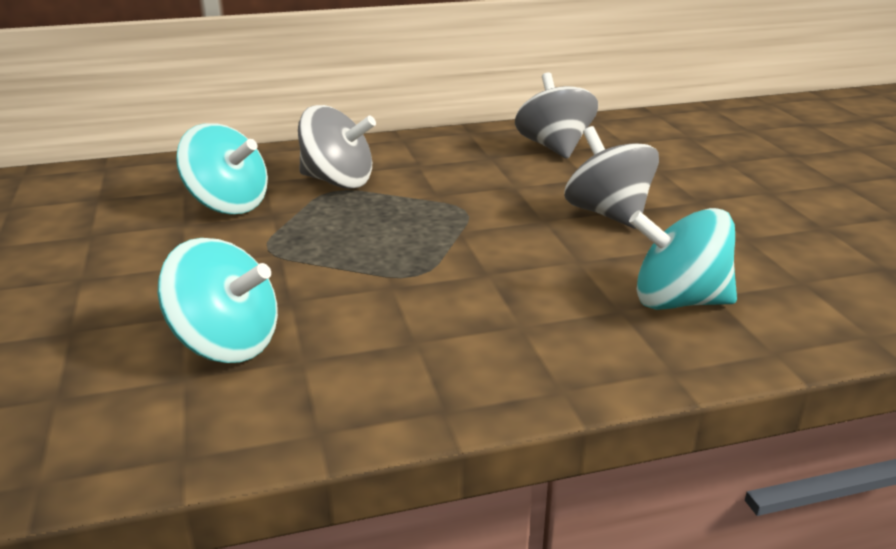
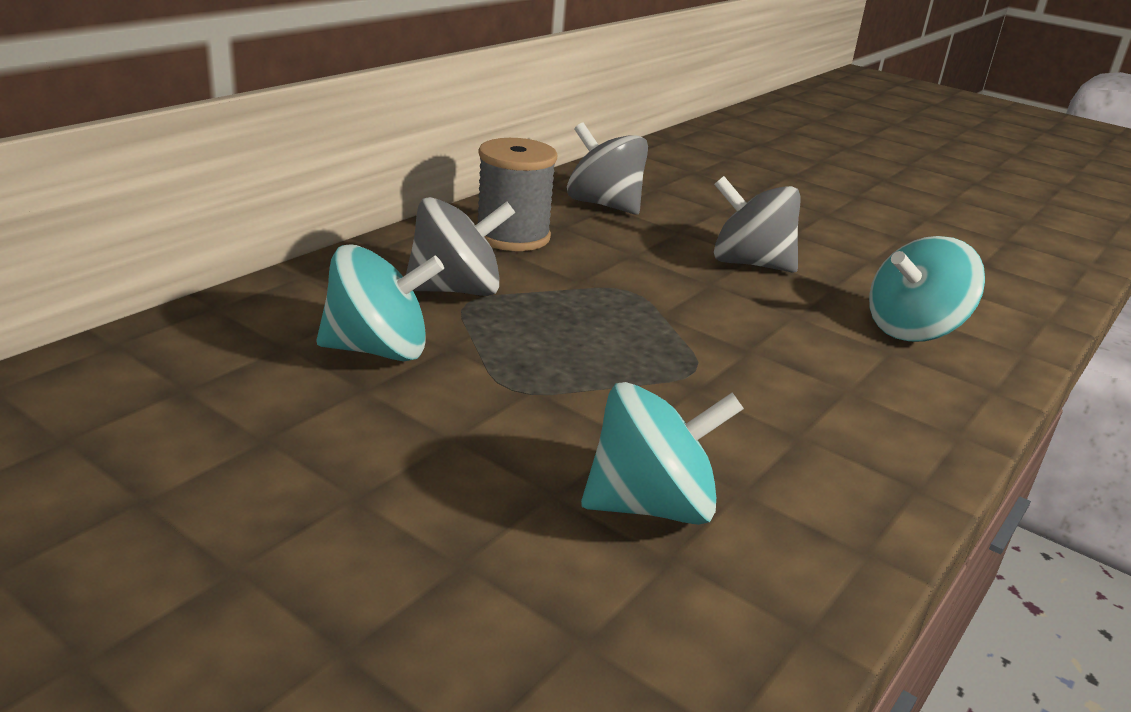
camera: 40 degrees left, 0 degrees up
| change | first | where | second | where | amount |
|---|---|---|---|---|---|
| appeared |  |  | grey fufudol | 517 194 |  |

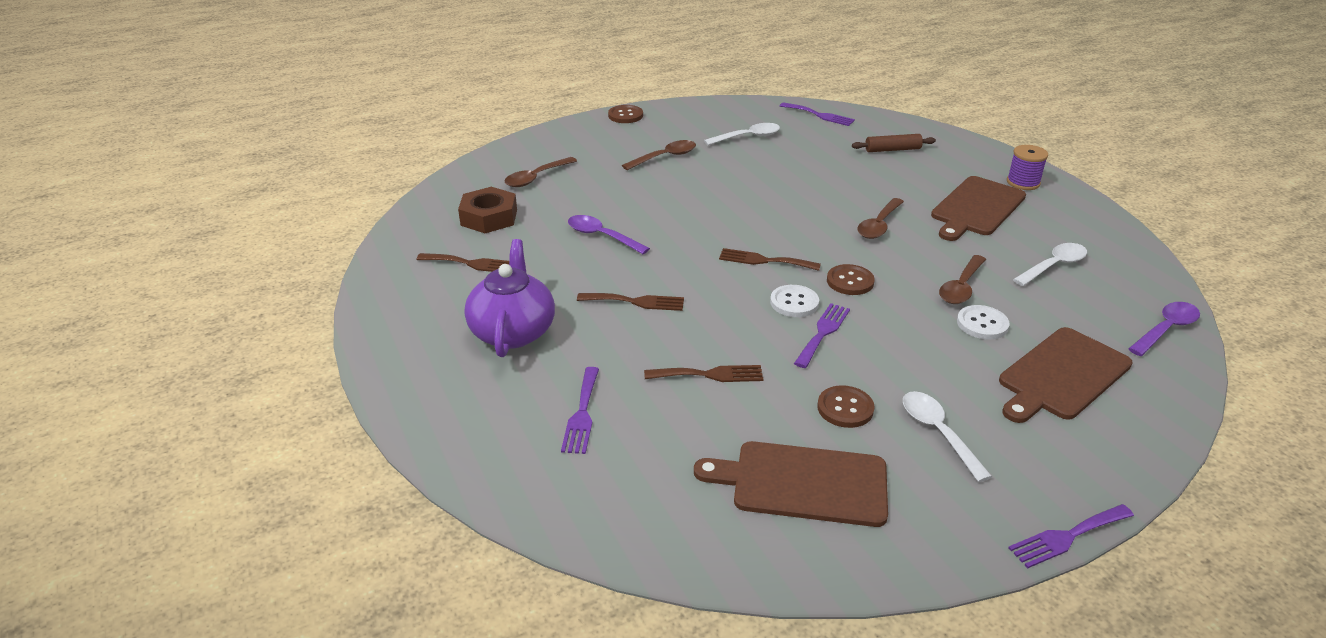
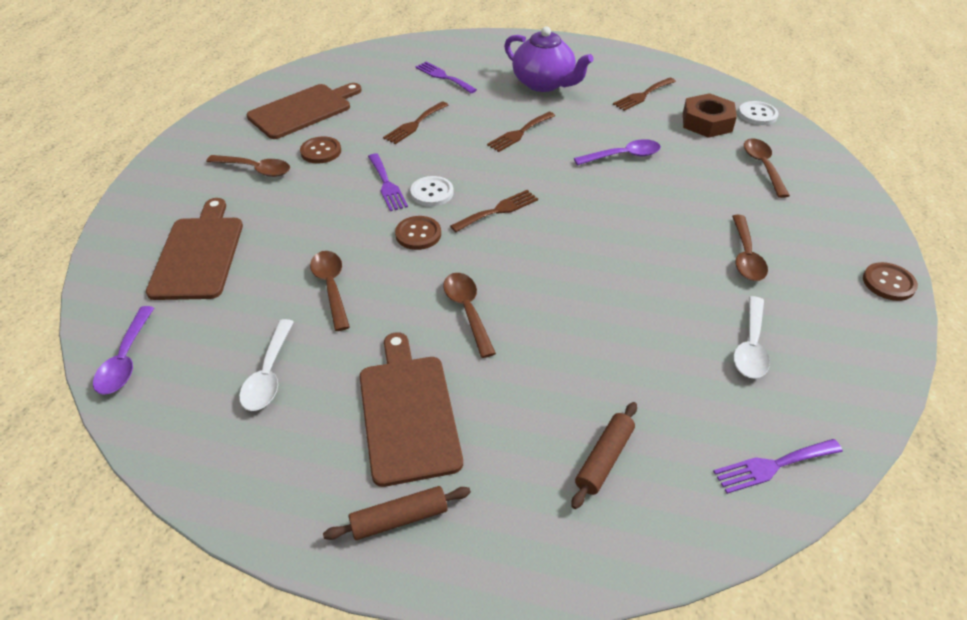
camera: 130 degrees right, 10 degrees up
| change | first | where | second | where | amount |
|---|---|---|---|---|---|
| exchanged | purple fufudol | 1027 167 | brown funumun | 397 513 |  |
| relocated | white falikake | 983 322 |  | 758 113 |  |
| colour | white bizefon | 947 436 | brown bizefon | 248 166 |  |
| missing | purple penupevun | 1071 536 |  |  |  |

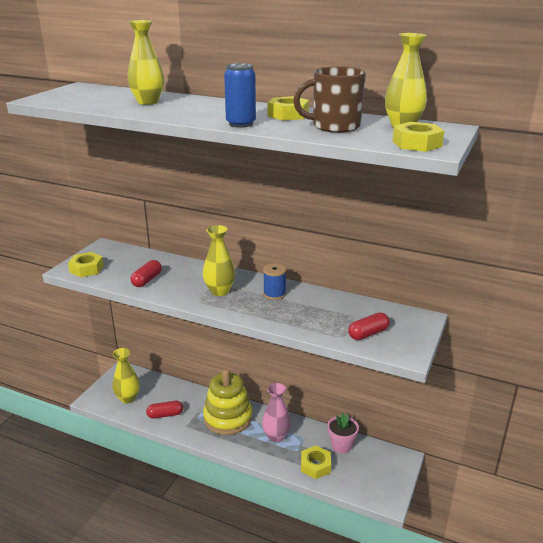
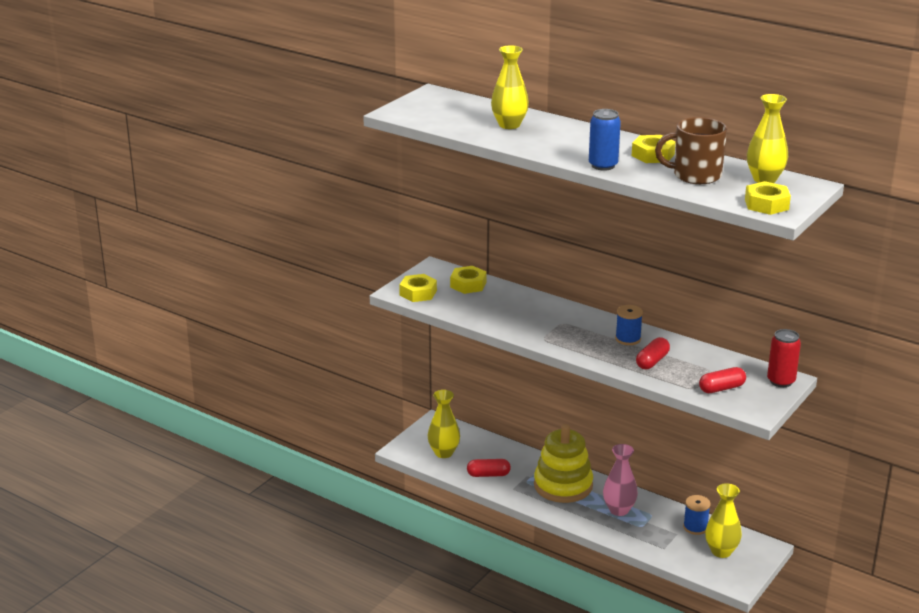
camera: 10 degrees right, 0 degrees up
| change | first | where | second | where | amount |
|---|---|---|---|---|---|
| relocated | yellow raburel | 219 260 |  | 723 520 |  |
| relocated | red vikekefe | 146 273 |  | 653 353 |  |
| exchanged | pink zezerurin | 343 432 | blue fufudol | 697 515 |  |
| relocated | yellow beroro | 316 462 |  | 468 280 |  |
| appeared |  |  | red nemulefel | 784 358 |  |

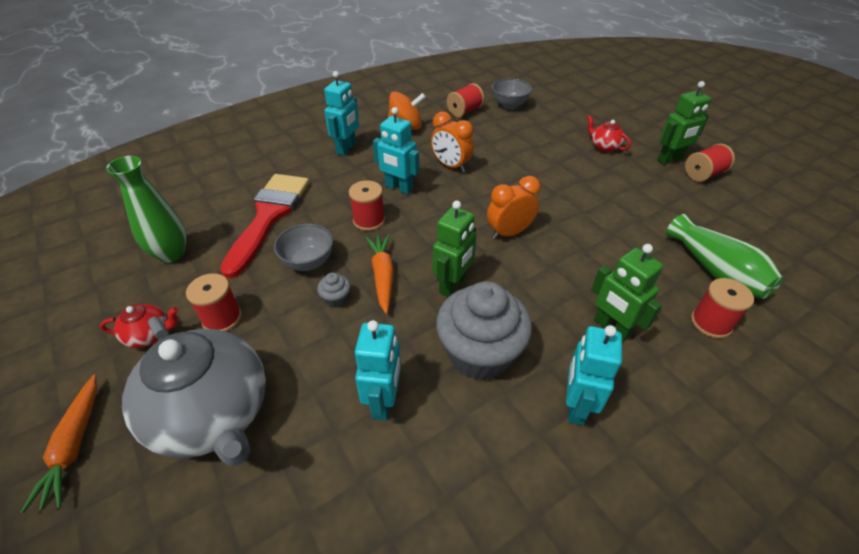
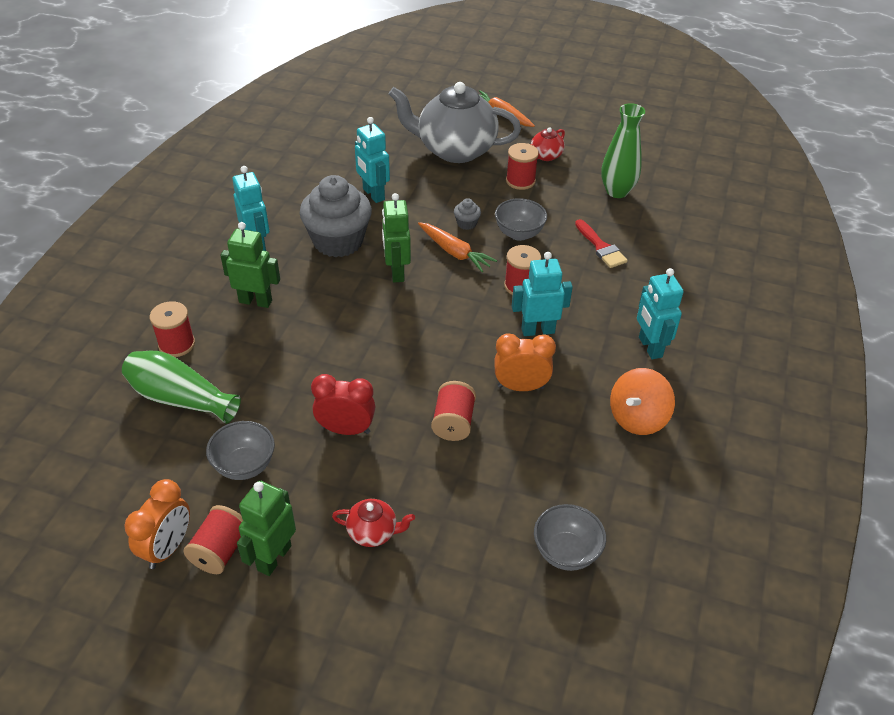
camera: 140 degrees right, 0 degrees up
| change | first | where | second | where | amount |
|---|---|---|---|---|---|
| relocated | red fufudol | 465 100 |  | 453 411 |  |
| size | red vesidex | 264 226 |  | 601 243 | x0.51 |
| relocated | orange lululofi | 514 208 |  | 157 524 |  |
| appeared |  |  | red lululofi | 343 404 |  |
| appeared |  |  | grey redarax | 240 450 |  |

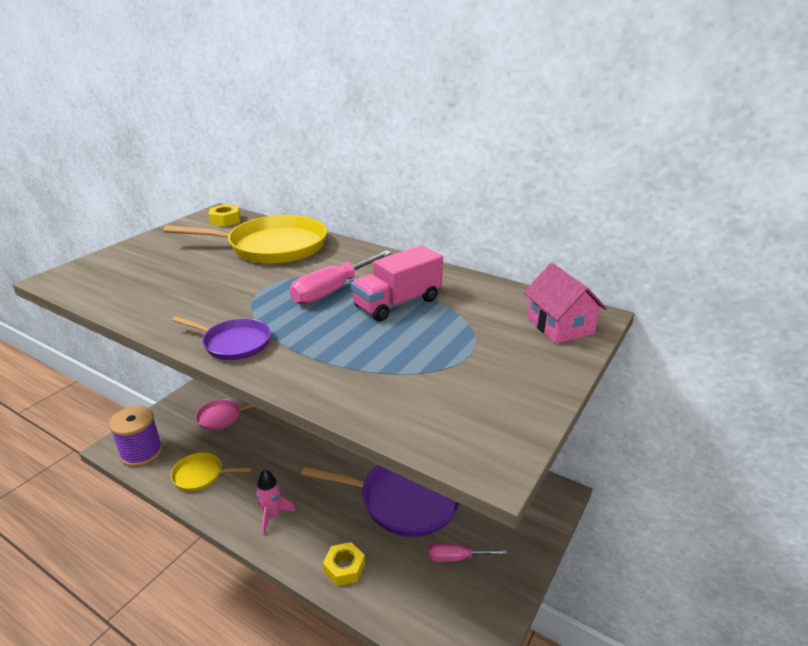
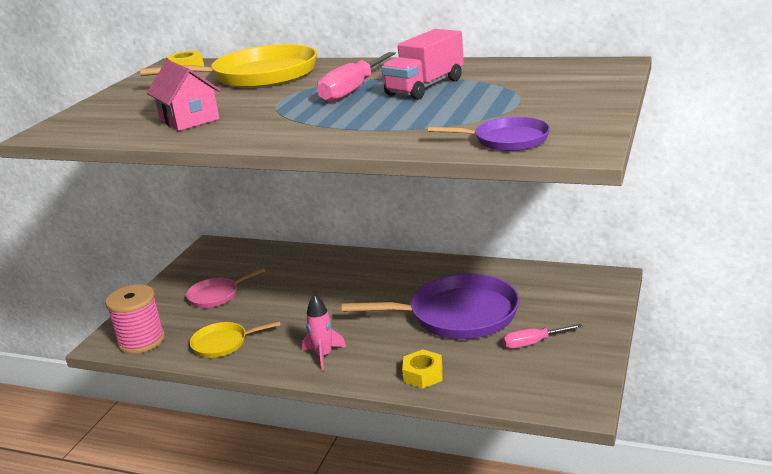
camera: 10 degrees left, 5 degrees down
| change | first | where | second | where | amount |
|---|---|---|---|---|---|
| relocated | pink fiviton | 565 303 |  | 184 95 |  |
| relocated | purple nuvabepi | 221 338 |  | 489 134 |  |
| colour | purple fufudol | 136 436 | pink fufudol | 135 319 |  |

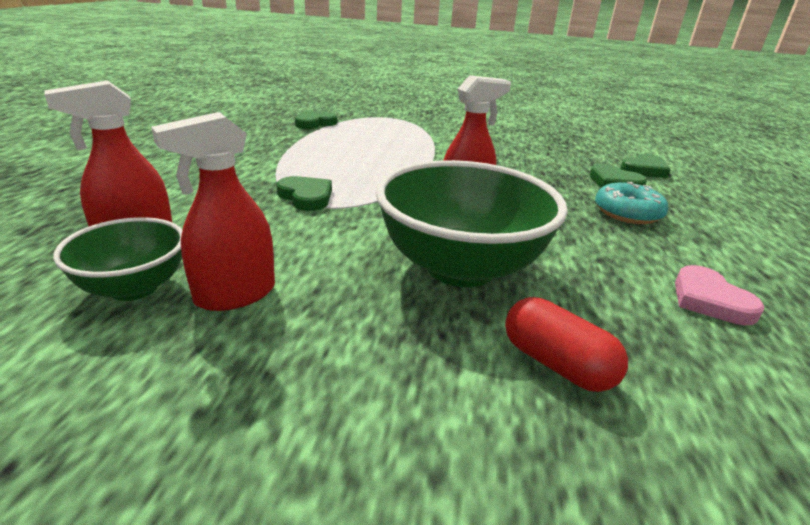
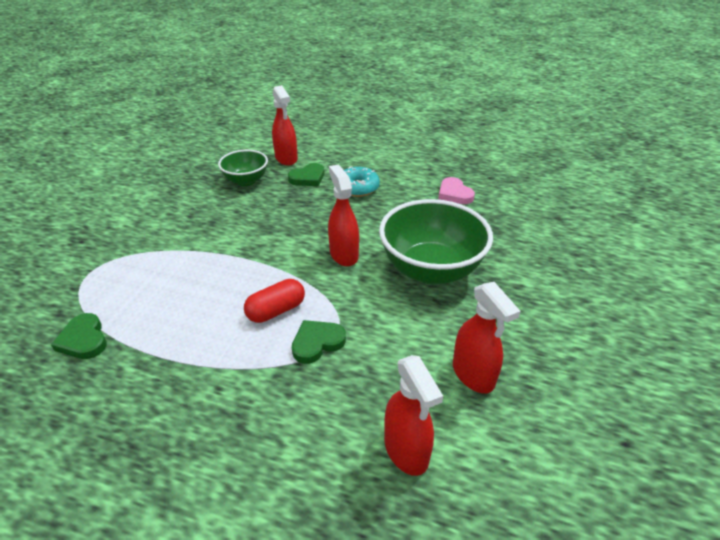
camera: 80 degrees left, 10 degrees up
| change | first | where | second | where | amount |
|---|---|---|---|---|---|
| exchanged | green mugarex | 645 166 | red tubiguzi | 285 125 |  |
| relocated | green redarax | 117 259 |  | 243 168 |  |
| spun | pink mugarex | 720 295 |  | 456 190 | 75 degrees clockwise |
| relocated | red vikekefe | 566 344 |  | 274 301 |  |

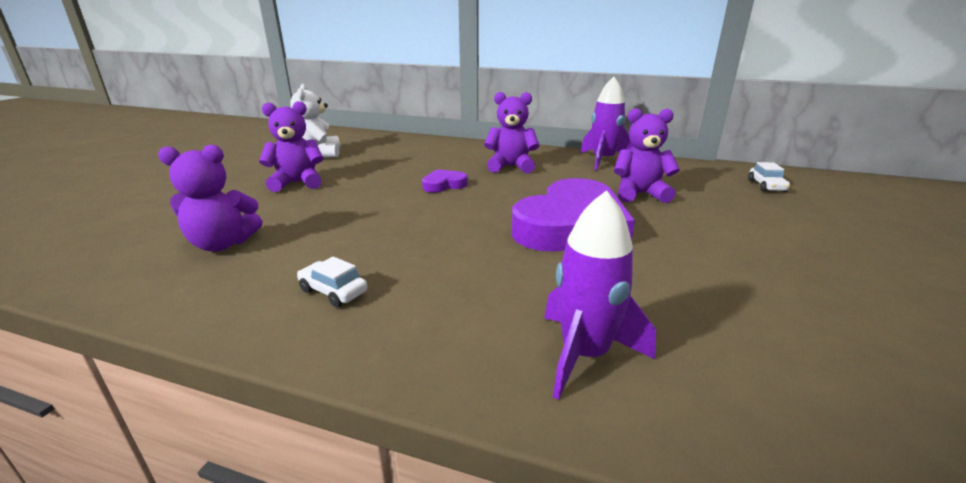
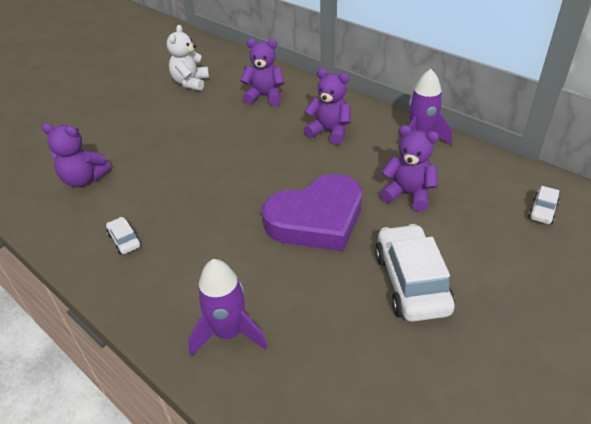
camera: 25 degrees right, 15 degrees up
| change | first | where | second | where | amount |
|---|---|---|---|---|---|
| relocated | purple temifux | 291 146 |  | 262 72 |  |
| missing | purple mugarex | 445 181 |  |  |  |
| appeared |  |  | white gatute | 415 273 |  |

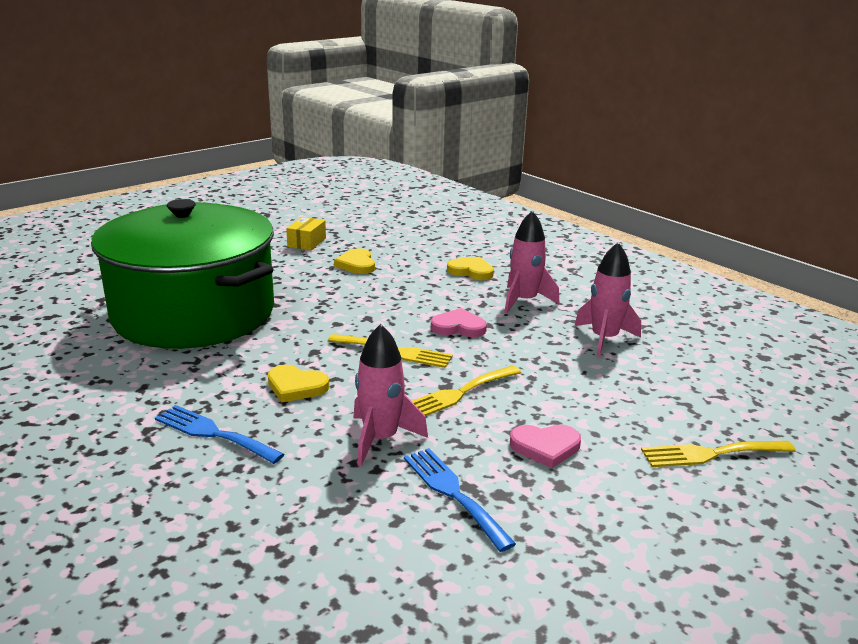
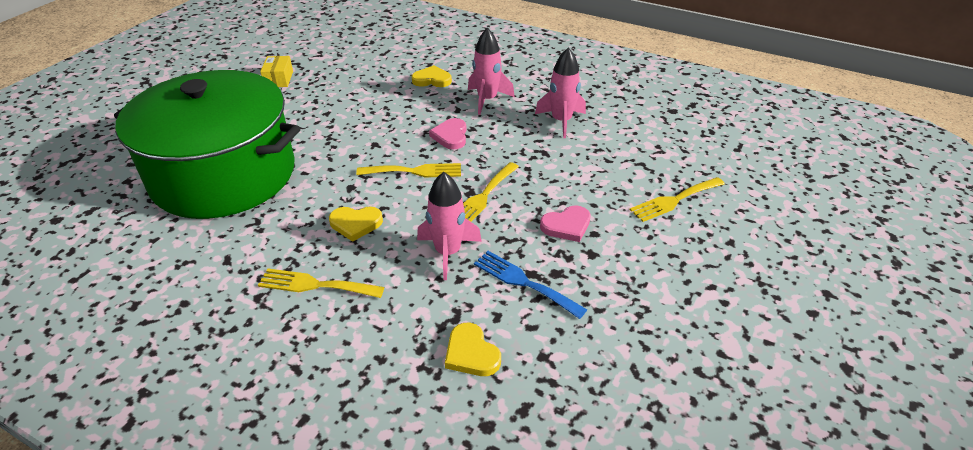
camera: 20 degrees left, 15 degrees up
| change | first | where | second | where | amount |
|---|---|---|---|---|---|
| relocated | yellow mugarex | 354 261 |  | 473 349 |  |
| spun | pink mugarex | 459 322 |  | 447 134 | 75 degrees counterclockwise |
| colour | blue penupevun | 220 434 | yellow penupevun | 321 283 |  |

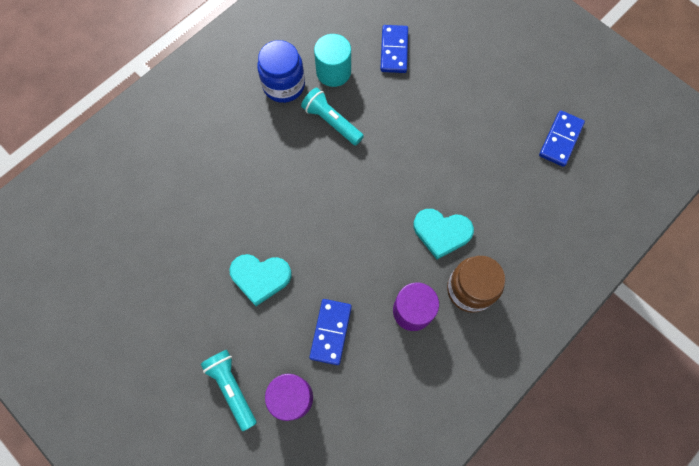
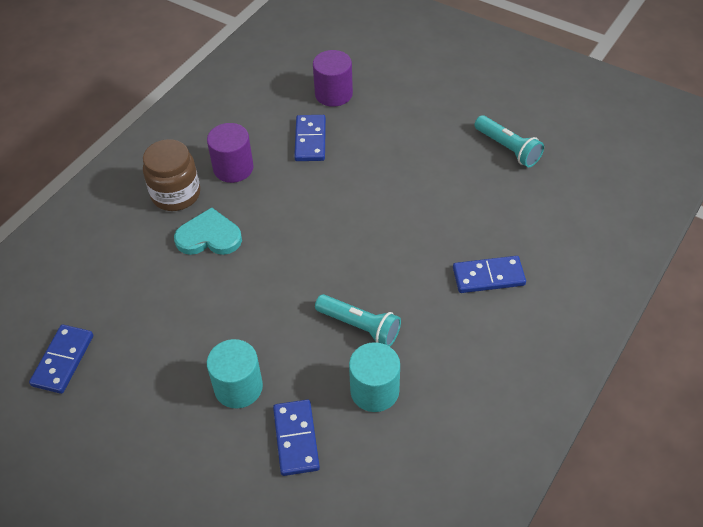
camera: 170 degrees right, 20 degrees down
| change | first | where | second | where | amount |
|---|---|---|---|---|---|
| missing | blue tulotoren | 281 71 |  |  |  |
| missing | turquoise mugarex | 261 280 |  |  |  |
| relocated | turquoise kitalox | 228 390 |  | 509 141 |  |
| appeared |  |  | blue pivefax | 489 274 |  |
| appeared |  |  | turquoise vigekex | 235 373 |  |

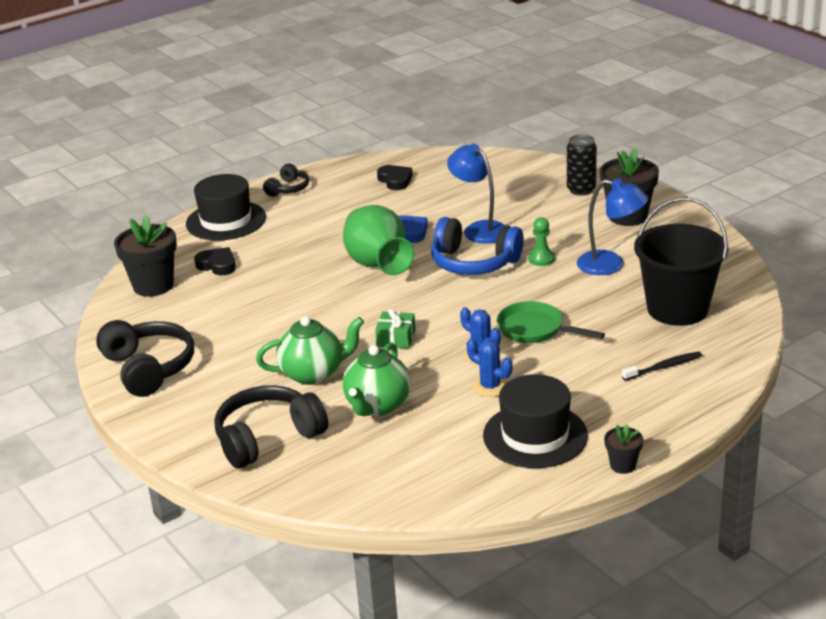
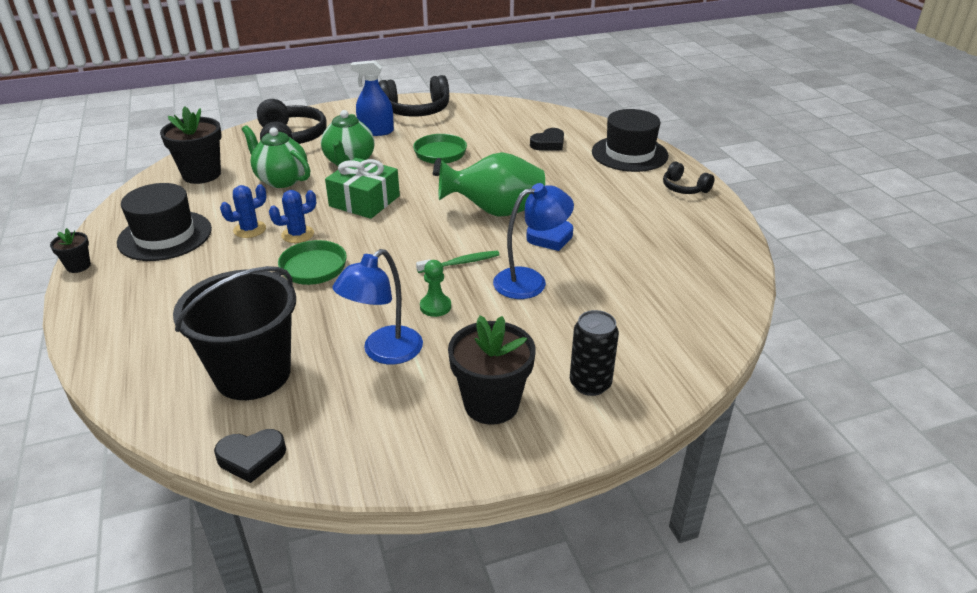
camera: 105 degrees right, 5 degrees up
| change | first | where | second | where | amount |
|---|---|---|---|---|---|
| relocated | black mugarex | 395 177 |  | 250 456 |  |
| relocated | black zezerurin | 145 256 |  | 191 145 |  |
| exchanged | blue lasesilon | 477 246 | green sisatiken | 458 262 |  |
| size | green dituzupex | 395 328 |  | 362 188 | x1.70 |
| missing | black sisatiken | 662 366 |  |  |  |
| appeared |  |  | blue tubiguzi | 372 98 |  |
| appeared |  |  | green nuvabepi | 440 155 |  |

